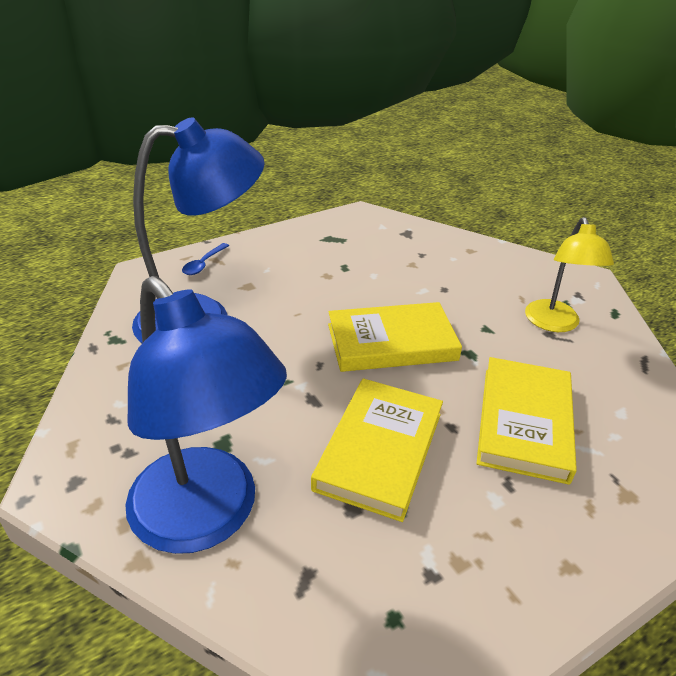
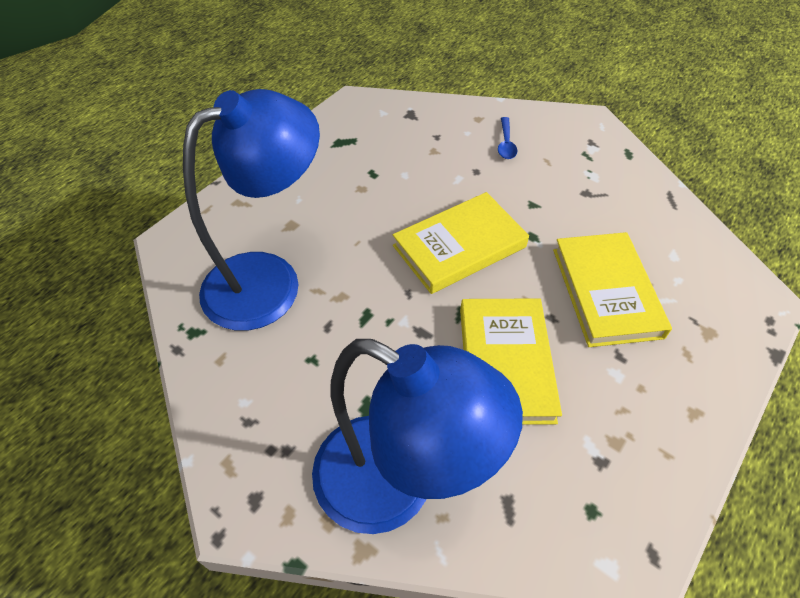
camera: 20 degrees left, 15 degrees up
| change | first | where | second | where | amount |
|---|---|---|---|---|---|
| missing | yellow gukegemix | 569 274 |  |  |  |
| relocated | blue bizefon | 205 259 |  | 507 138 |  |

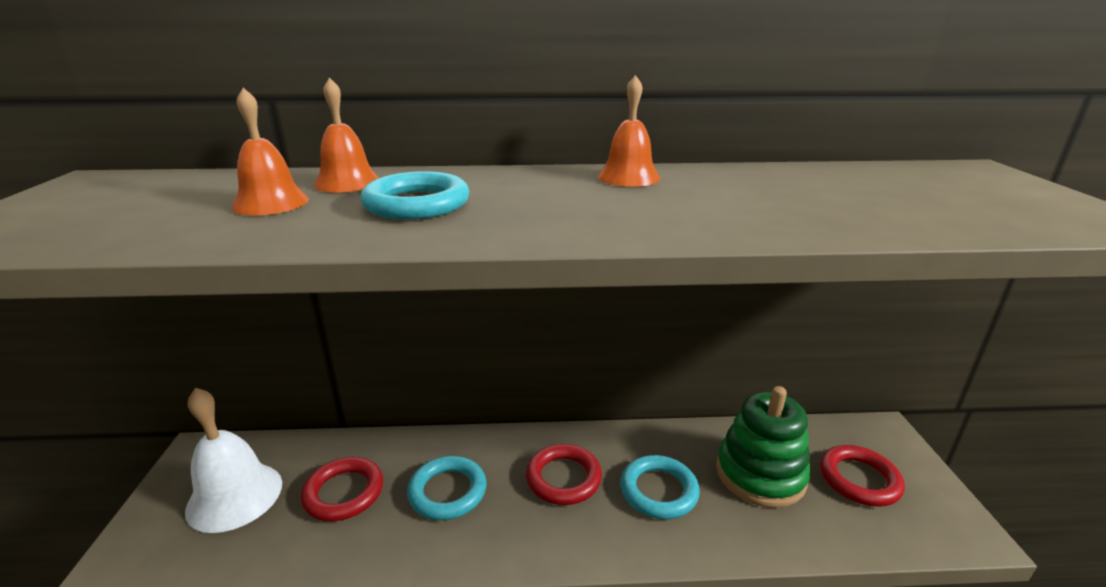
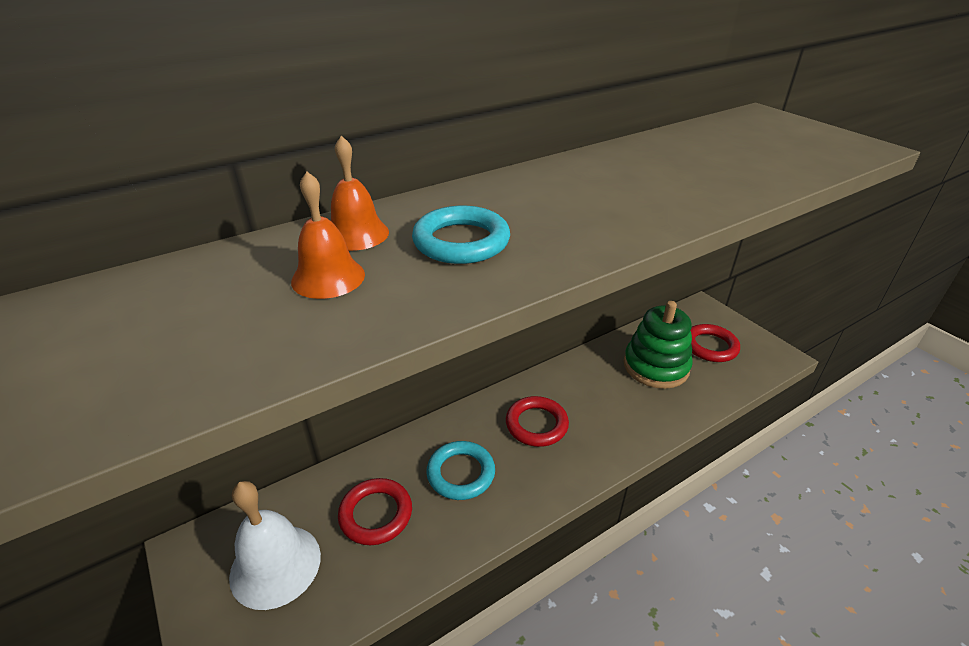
camera: 30 degrees left, 10 degrees up
| change | first | where | second | where | amount |
|---|---|---|---|---|---|
| missing | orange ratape | 629 131 |  |  |  |
| missing | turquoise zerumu | 660 487 |  |  |  |

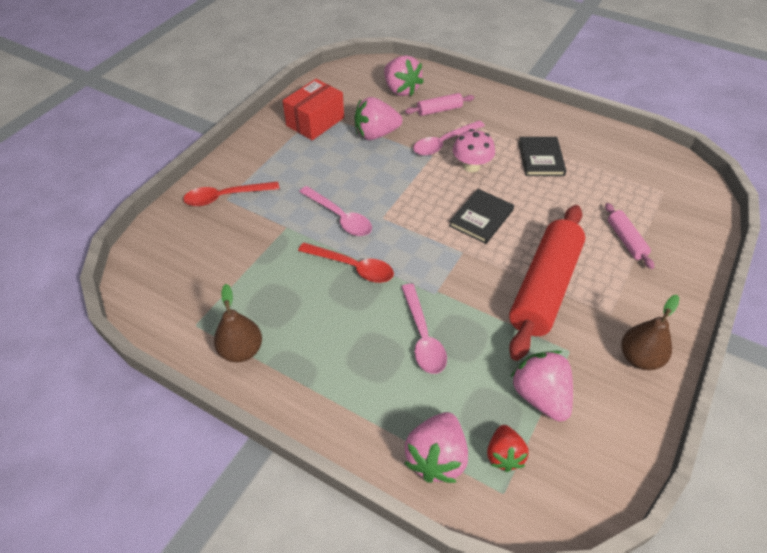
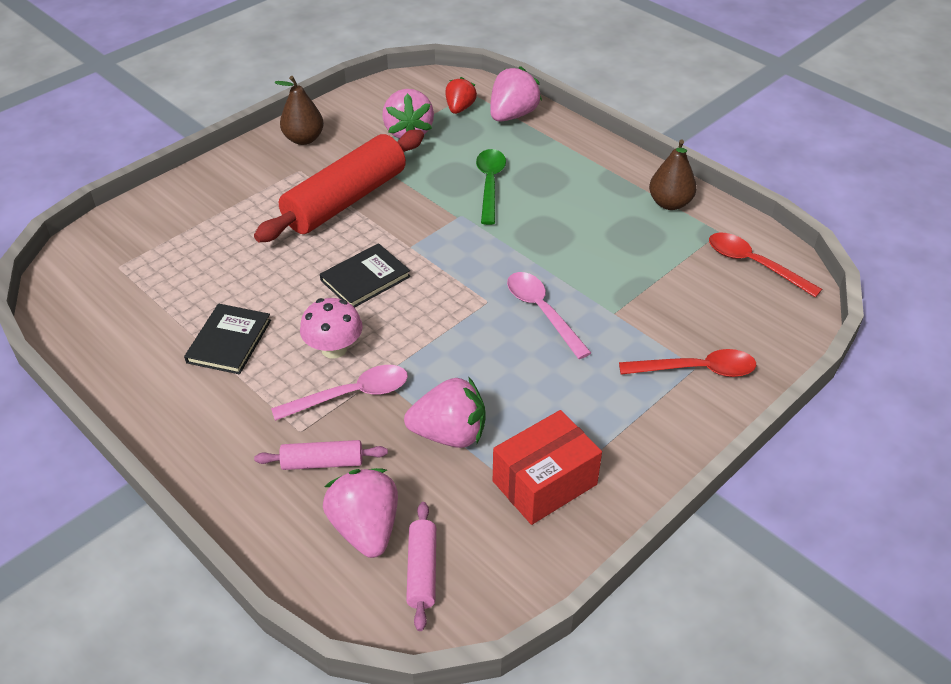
camera: 165 degrees left, 5 degrees down
| change | first | where | second | where | amount |
|---|---|---|---|---|---|
| relocated | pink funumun | 629 236 |  | 421 566 |  |
| relocated | red bizefon | 346 262 |  | 765 265 |  |
| colour | pink bizefon | 424 329 | green bizefon | 491 187 |  |

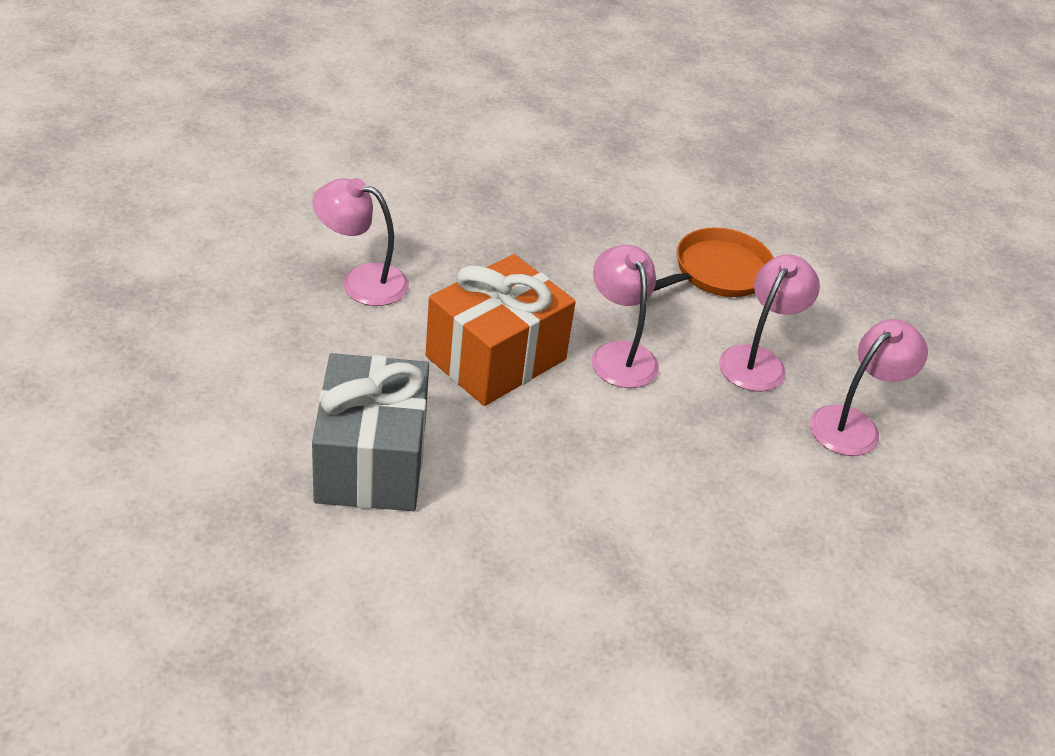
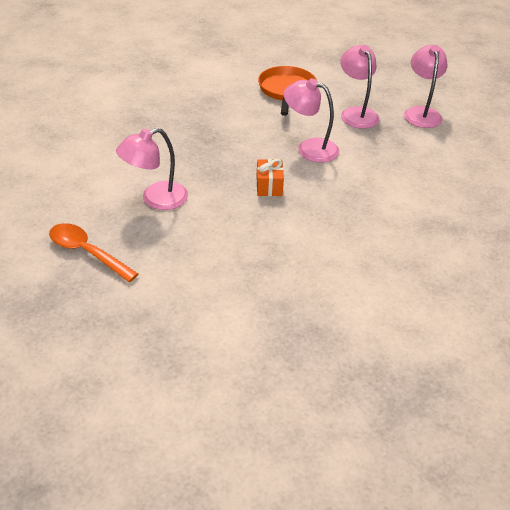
camera: 45 degrees left, 0 degrees up
| change | first | where | second | where | amount |
|---|---|---|---|---|---|
| size | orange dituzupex | 501 330 |  | 270 177 | x0.43 |
| missing | grey dituzupex | 370 432 |  |  |  |
| appeared |  |  | orange bizefon | 93 252 |  |

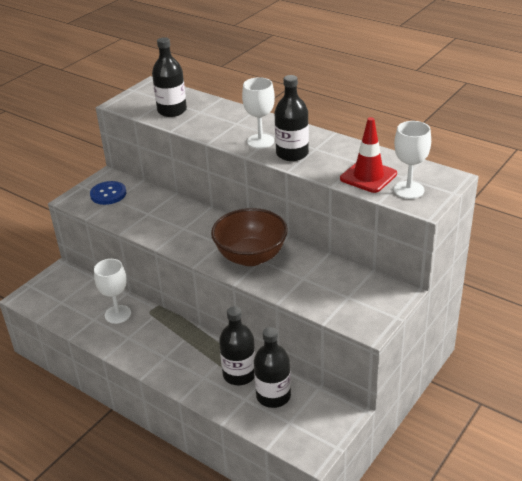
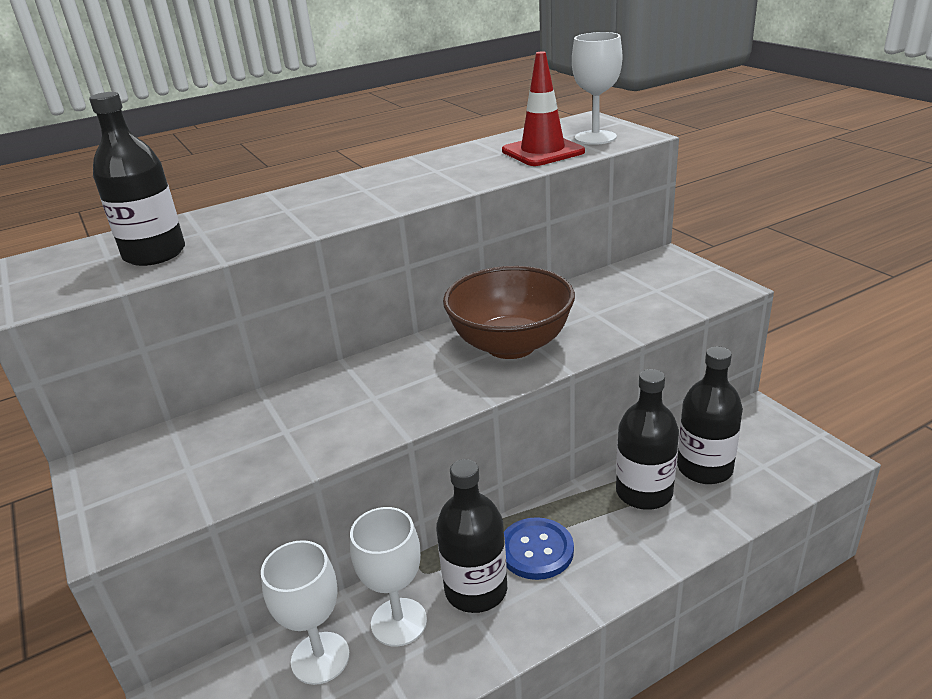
camera: 65 degrees left, 5 degrees down
| change | first | where | second | where | amount |
|---|---|---|---|---|---|
| relocated | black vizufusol | 292 118 |  | 471 536 |  |
| relocated | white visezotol | 258 113 |  | 305 612 |  |
| relocated | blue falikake | 108 193 |  | 539 548 |  |

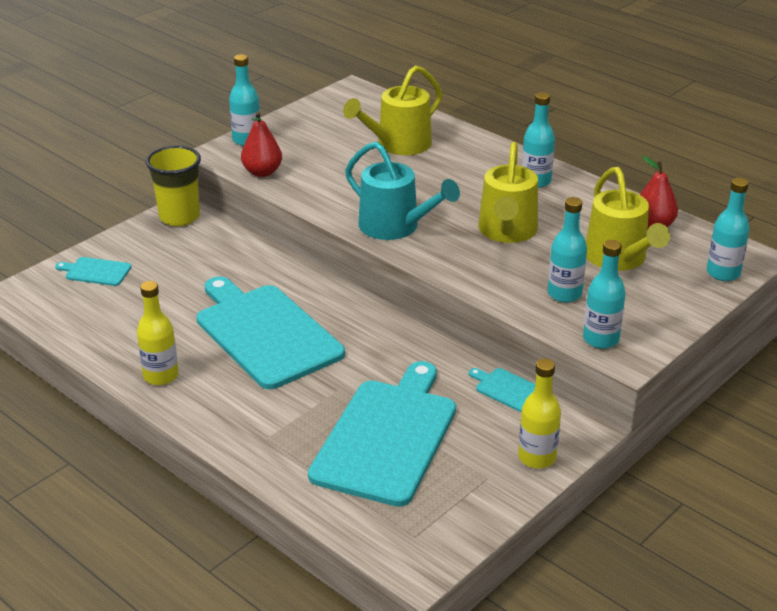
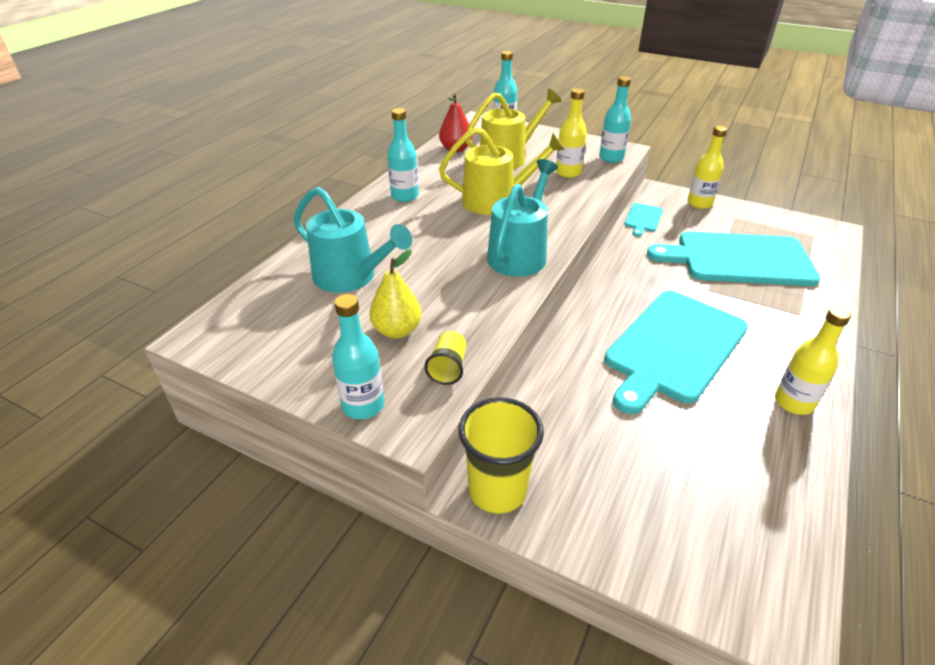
camera: 105 degrees left, 5 degrees up
| change | first | where | second | where | amount |
|---|---|---|---|---|---|
| colour | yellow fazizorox | 393 110 | turquoise fazizorox | 353 240 |  |
| exchanged | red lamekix | 261 144 | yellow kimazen | 445 358 |  |
| colour | turquoise vizufusol | 567 249 | yellow vizufusol | 571 133 |  |
| missing | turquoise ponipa | 93 271 |  |  |  |
| appeared |  |  | yellow lamekix | 395 293 |  |

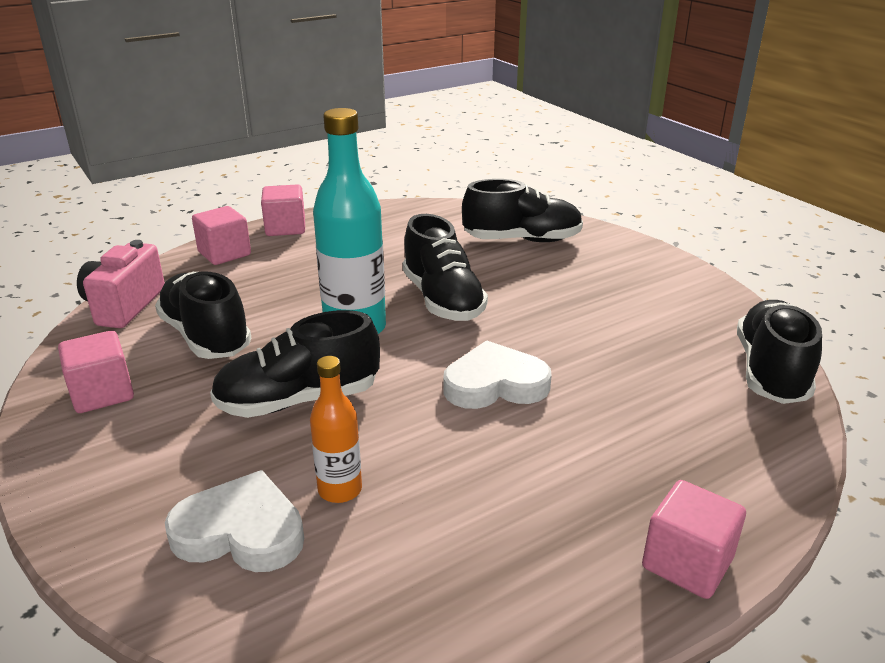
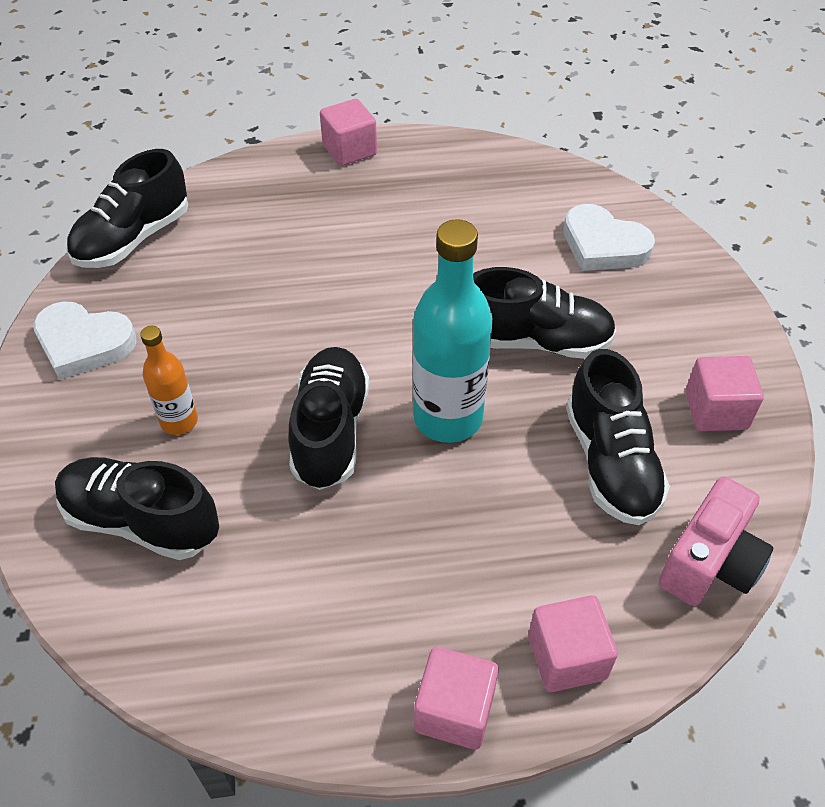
camera: 155 degrees left, 20 degrees up
| change | first | where | second | where | amount |
|---|---|---|---|---|---|
| relocated | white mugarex | 497 374 |  | 85 340 |  |
| relocated | orange vizufusol | 336 429 |  | 169 380 |  |

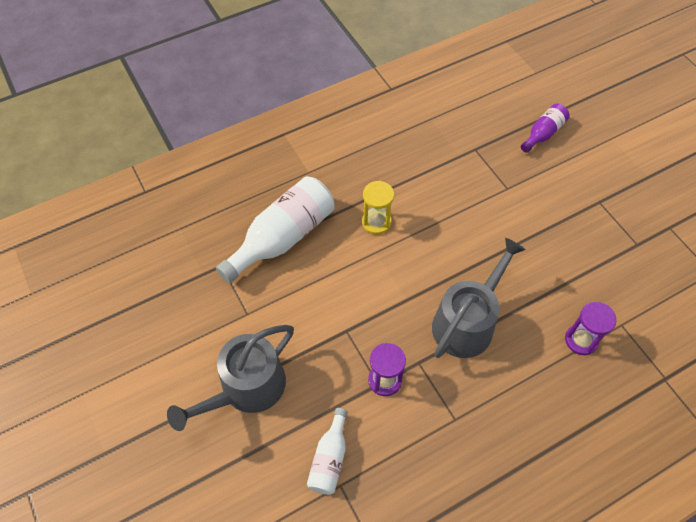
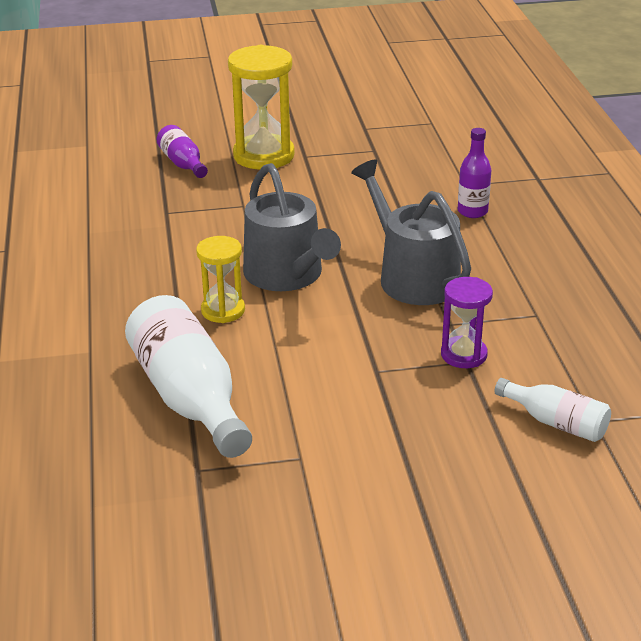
camera: 70 degrees left, 25 degrees down
| change | first | where | second | where | amount |
|---|---|---|---|---|---|
| exchanged | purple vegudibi | 590 328 | purple vizufusol | 474 173 |  |
| relocated | grey fazizorox | 230 378 |  | 292 227 |  |
| appeared |  |  | yellow vegudibi | 261 107 |  |

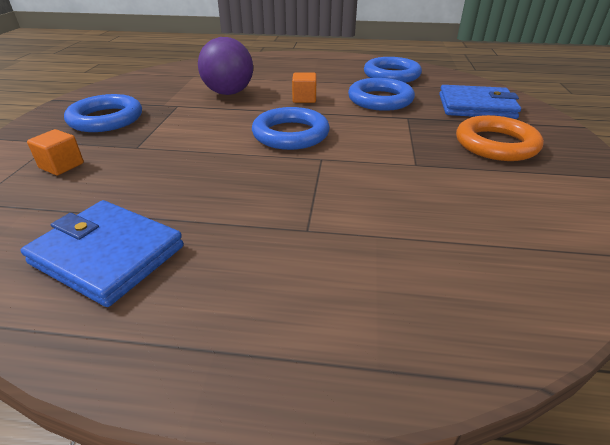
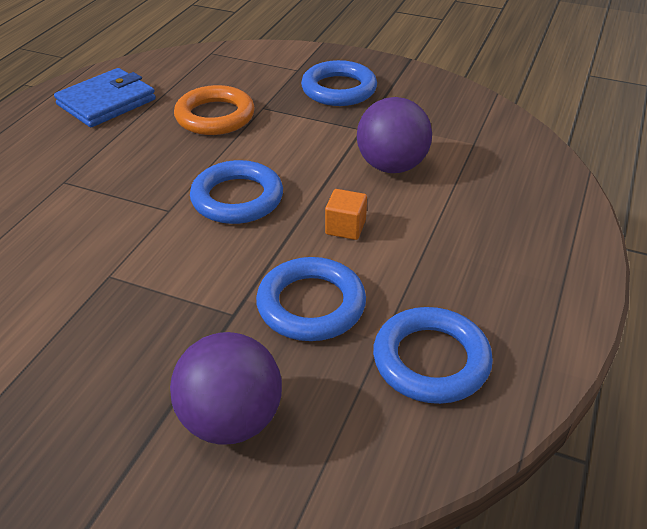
camera: 105 degrees right, 5 degrees up
| change | first | where | second | where | amount |
|---|---|---|---|---|---|
| exchanged | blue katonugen | 480 102 | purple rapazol | 226 388 |  |
| relocated | orange zerumu | 500 138 |  | 214 110 |  |
| missing | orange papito | 55 152 |  |  |  |

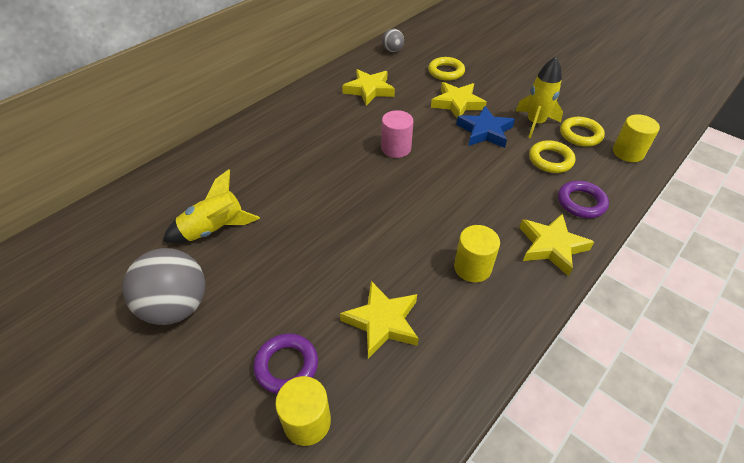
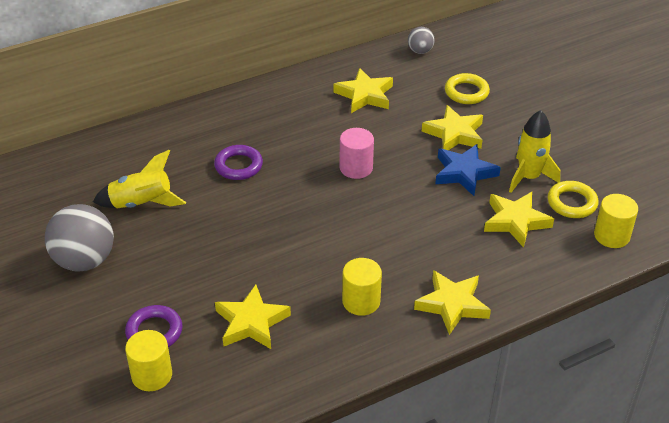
camera: 20 degrees right, 5 degrees down
| change | first | where | second | where | amount |
|---|---|---|---|---|---|
| exchanged | yellow zerumu | 552 156 | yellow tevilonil | 519 220 |  |
| relocated | purple zerumu | 583 199 |  | 238 162 |  |

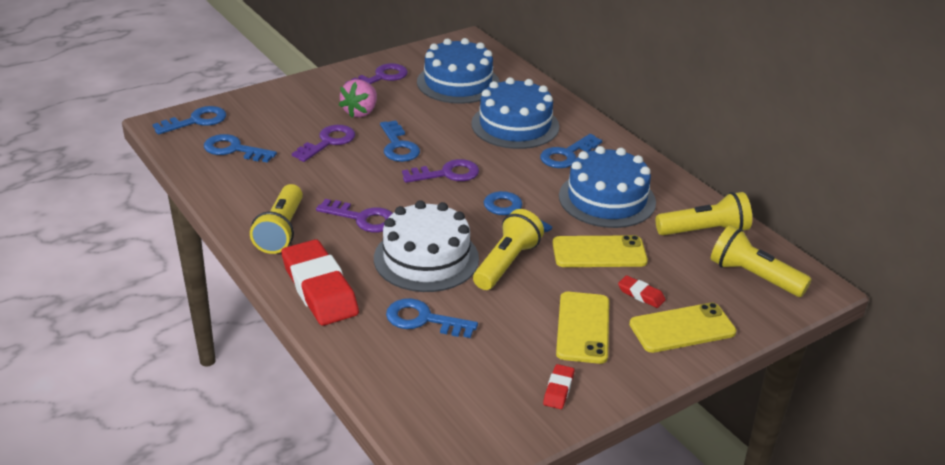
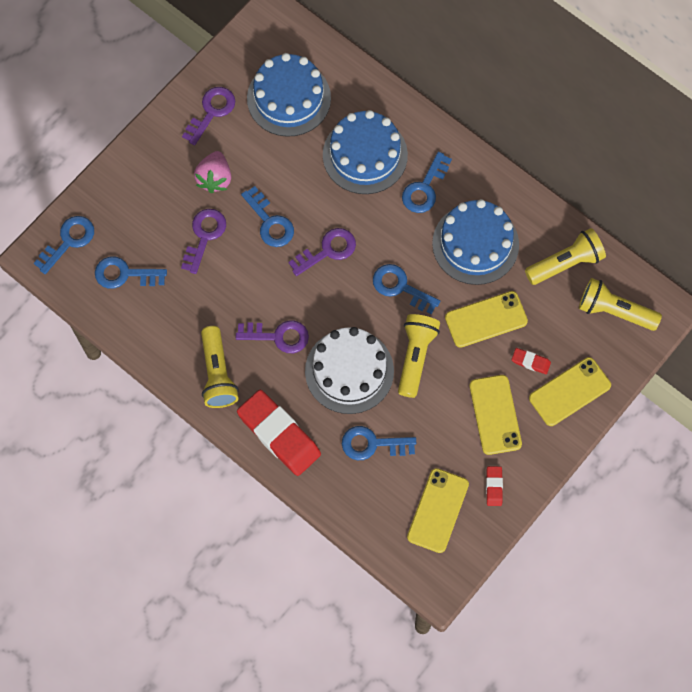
camera: 15 degrees left, 35 degrees up
| change | first | where | second | where | amount |
|---|---|---|---|---|---|
| appeared |  |  | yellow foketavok | 438 510 |  |

